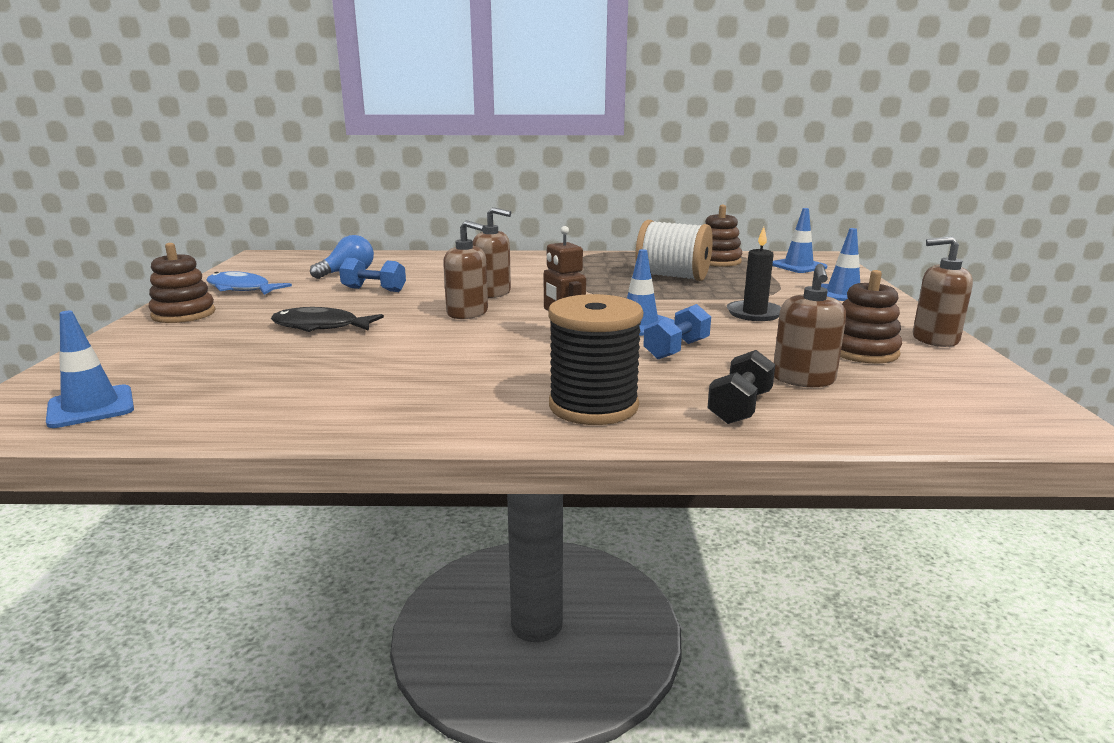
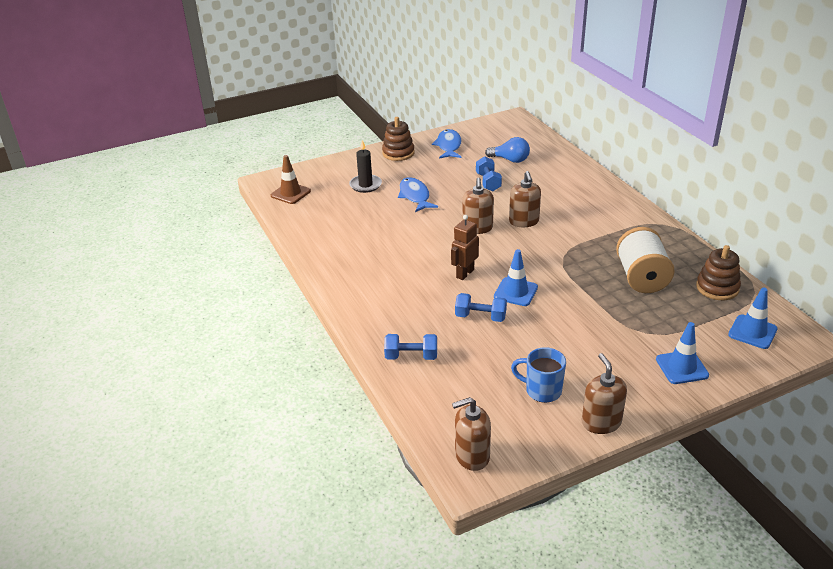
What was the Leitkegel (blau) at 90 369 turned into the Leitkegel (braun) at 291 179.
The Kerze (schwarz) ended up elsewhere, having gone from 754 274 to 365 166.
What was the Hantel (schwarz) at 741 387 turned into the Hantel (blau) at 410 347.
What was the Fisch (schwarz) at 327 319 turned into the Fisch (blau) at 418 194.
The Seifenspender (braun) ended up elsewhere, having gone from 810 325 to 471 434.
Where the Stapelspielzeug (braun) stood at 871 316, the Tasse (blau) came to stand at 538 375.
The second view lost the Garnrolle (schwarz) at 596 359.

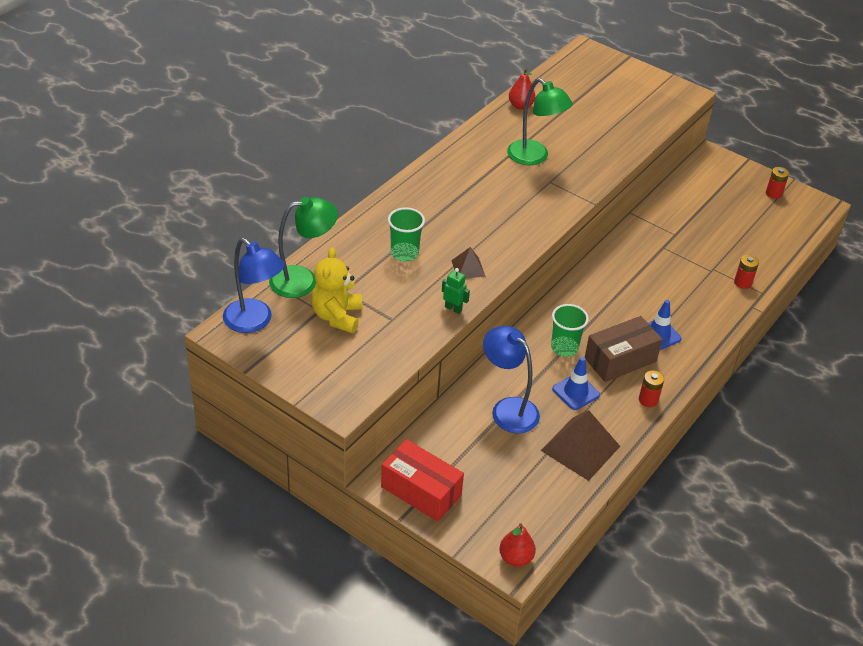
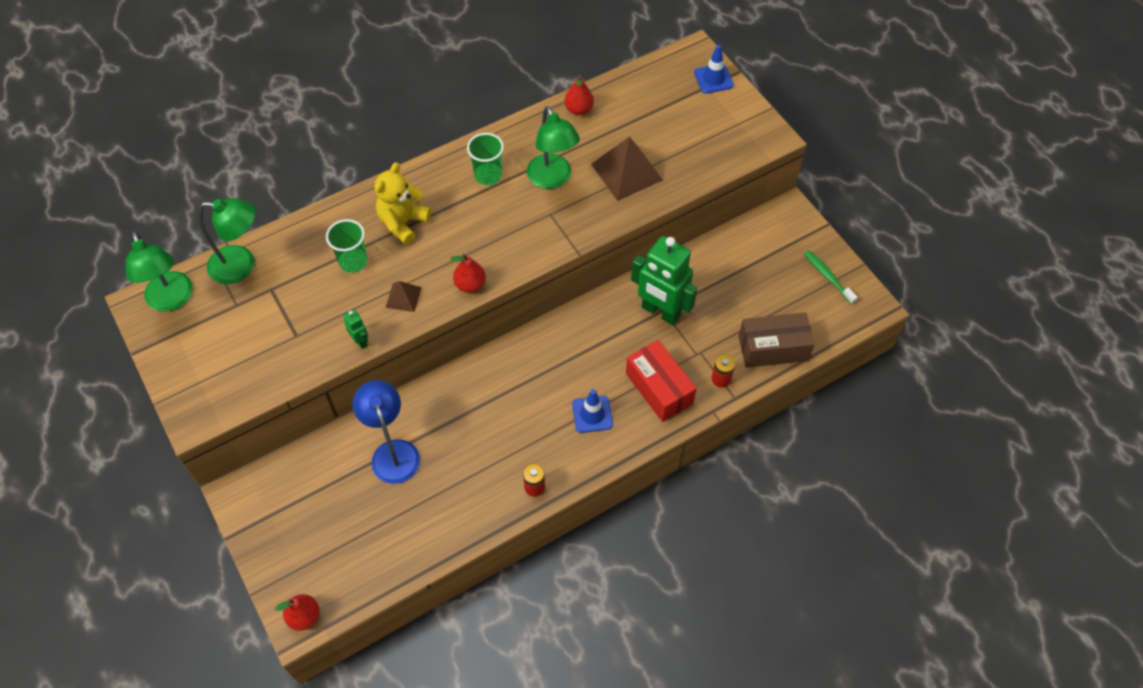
What was the Lampe (blau) at 254 285 turned into the Lampe (grün) at 159 271.
The Teddybär (gelb) ended up elsewhere, having gone from 336 290 to 403 203.
The second view gained the Birne (rot) at 468 273.
The Becher (grün) ended up elsewhere, having gone from 570 330 to 485 159.
The Pyramide (braun) ended up elsewhere, having gone from 580 445 to 627 169.
The Schachtel (rot) ended up elsewhere, having gone from 422 480 to 661 381.
The second view gained the Roboter (grün) at 664 280.
The Leitkegel (blau) ended up elsewhere, having gone from 576 383 to 714 69.
The Schachtel (braun) ended up elsewhere, having gone from 623 349 to 777 340.
Where the Batterie (rot) stood at 777 183, the Zahnbürste (grün) came to stand at 831 277.

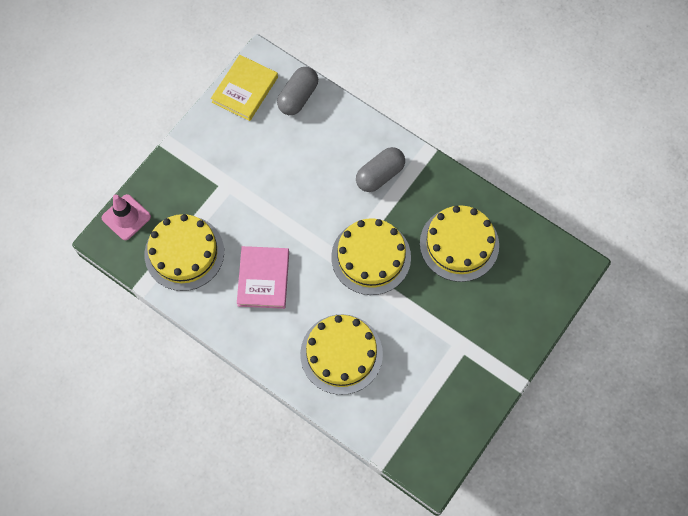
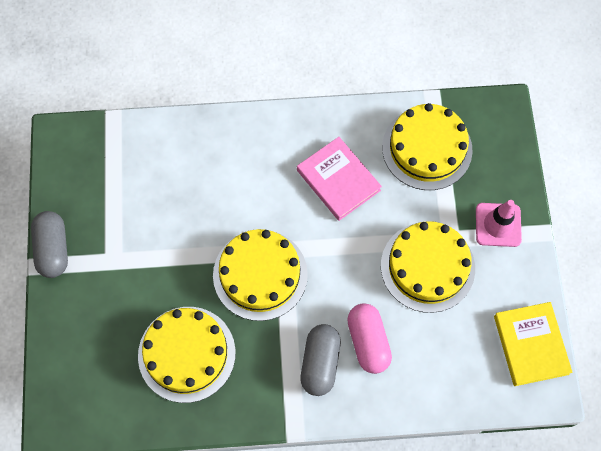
The Kapsel (grau) ended up elsewhere, having gone from 297 91 to 49 244.
The second view gained the Kapsel (rosa) at 369 338.
The Kuchen (gelb) ended up elsewhere, having gone from 341 354 to 428 267.
The Leitkegel (rosa) ended up elsewhere, having gone from 126 217 to 499 223.

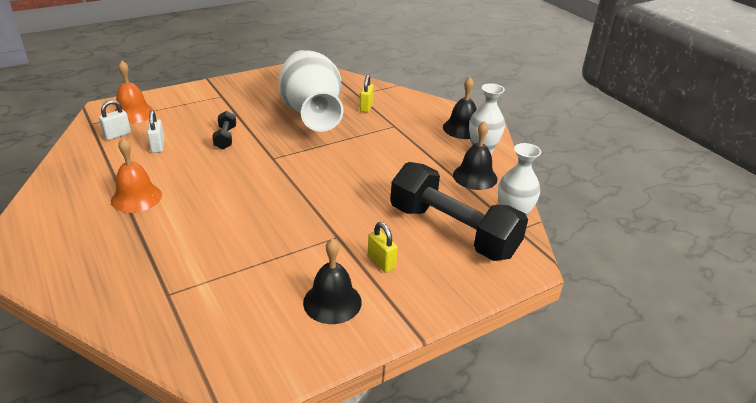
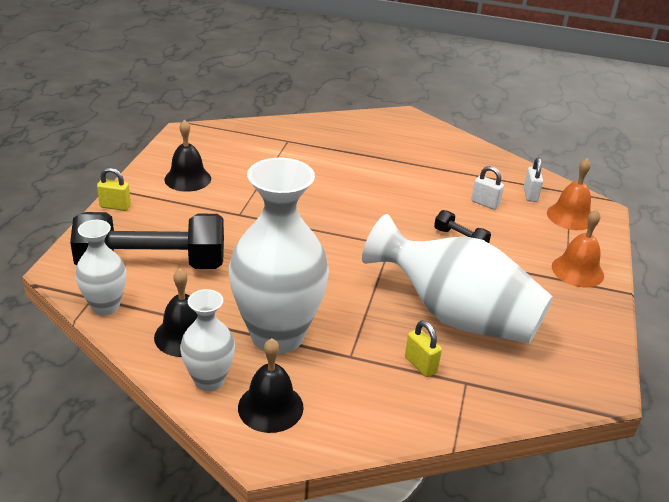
The Vorhängeschloss (gelb) ended up elsewhere, having gone from 383 247 to 114 189.
The second view gained the Vase (weiß) at 279 256.
The Glocke (orange) ended up elsewhere, having gone from 136 175 to 578 248.

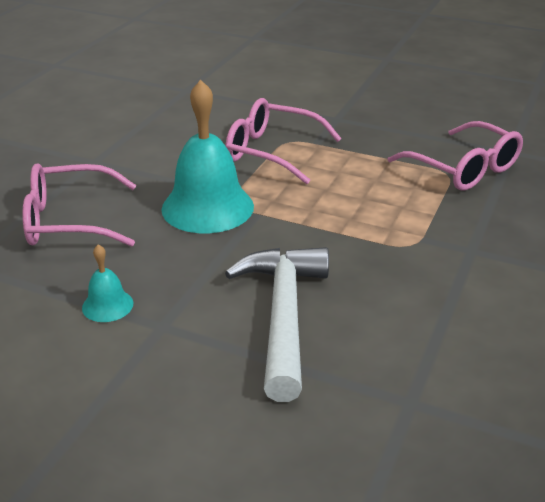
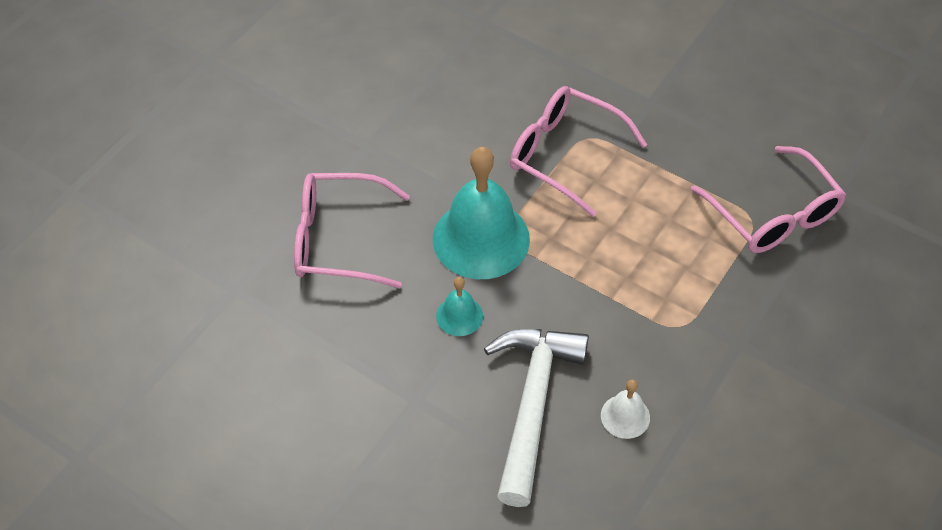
The Glocke (türkis) ended up elsewhere, having gone from 107 283 to 459 306.
The second view gained the Glocke (weiß) at 625 409.

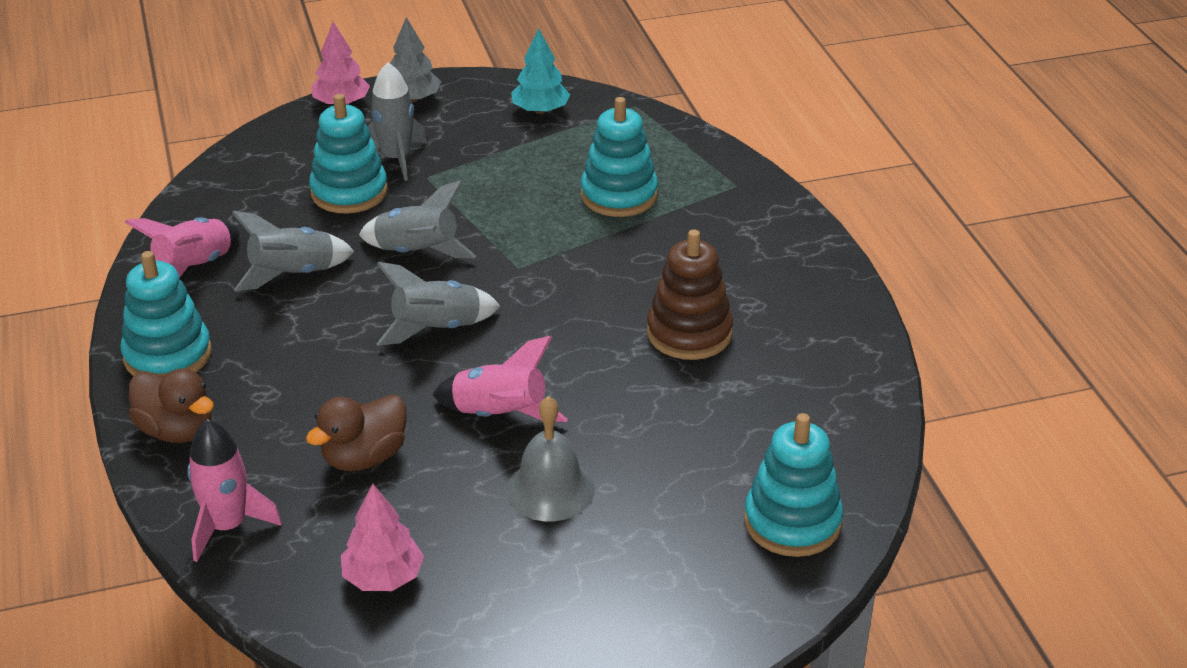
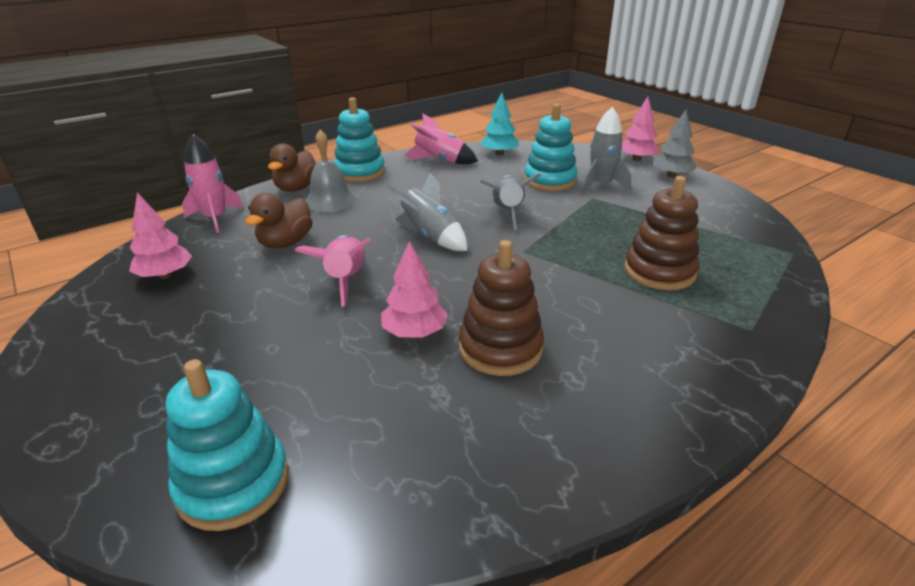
The Ente (braun) at 356 433 ended up facing another way, 90 degrees counterclockwise from before.
The Glocke (grau) ended up elsewhere, having gone from 550 459 to 330 171.
The second view gained the Baum (rosa) at 414 289.
The Baum (türkis) ended up elsewhere, having gone from 540 71 to 499 124.
What was the Stapelspielzeug (türkis) at 619 157 turned into the Stapelspielzeug (braun) at 662 233.
The second view lost the Rakete (grau) at 293 251.

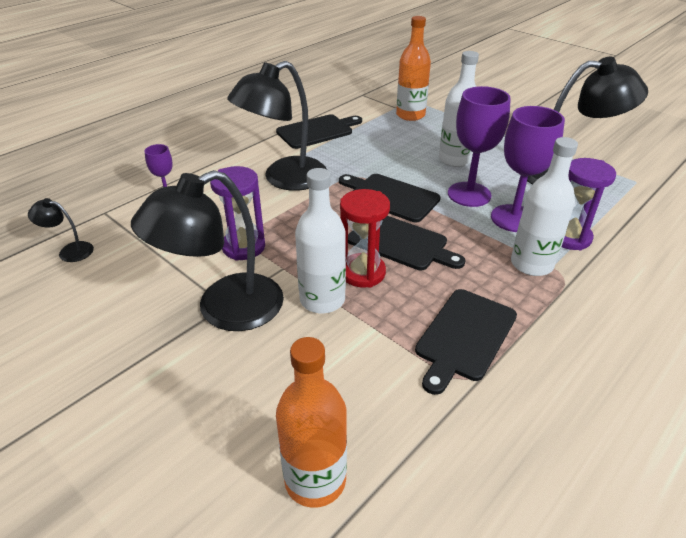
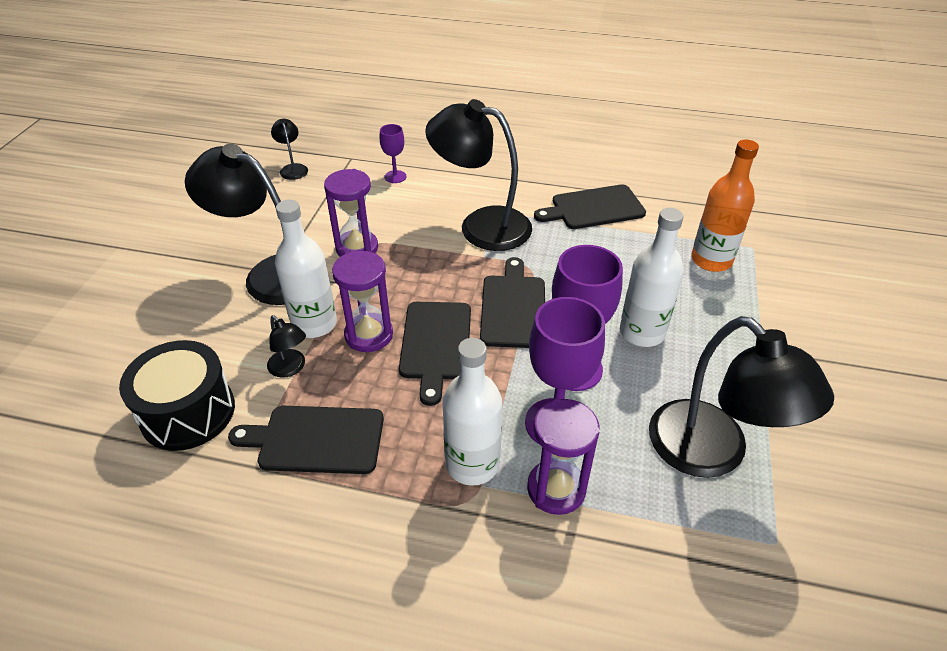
The second view gained the Trommel (schwarz) at 177 395.
The second view gained the Lampe (schwarz) at 286 346.
What was the Sanduhr (rot) at 365 238 turned into the Sanduhr (lila) at 362 301.
The Schneidebrett (schwarz) at 319 131 ended up facing another way, 135 degrees clockwise from before.
The second view lost the Flasche (orange) at 311 422.

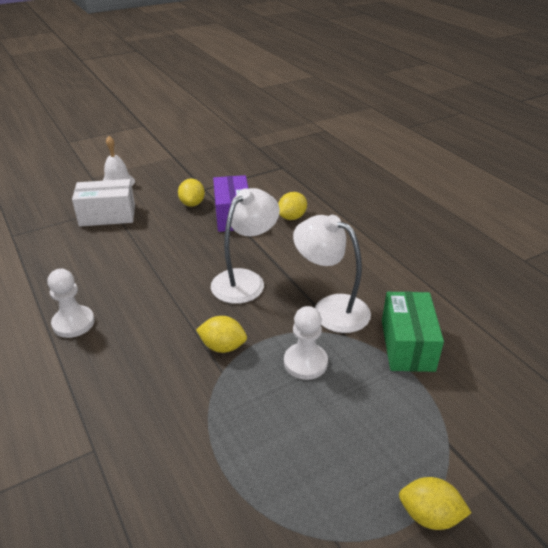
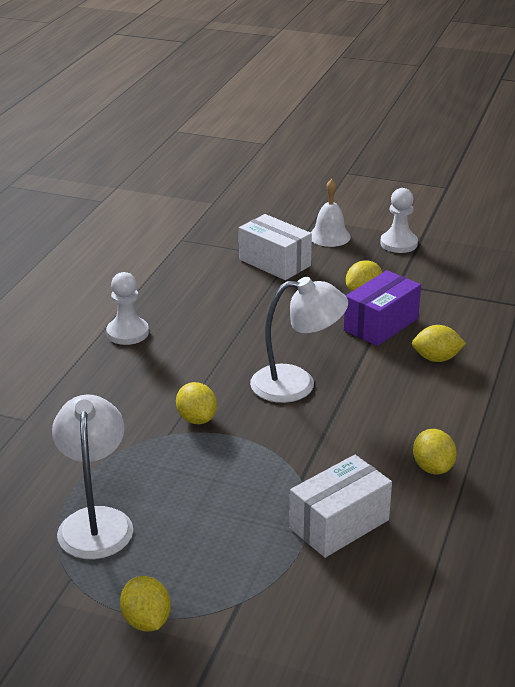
The Lampe (weiß) ended up elsewhere, having gone from 332 274 to 92 476.
What was the Schachtel (grün) at 413 331 turned into the Schachtel (weiß) at 340 506.
The Bauer (weiß) ended up elsewhere, having gone from 306 343 to 399 220.
The second view gained the Zitrone (gelb) at 435 451.

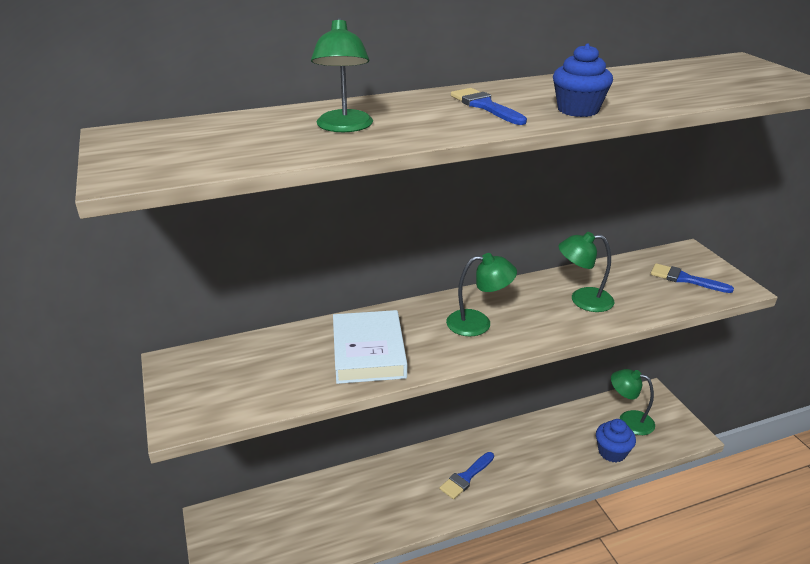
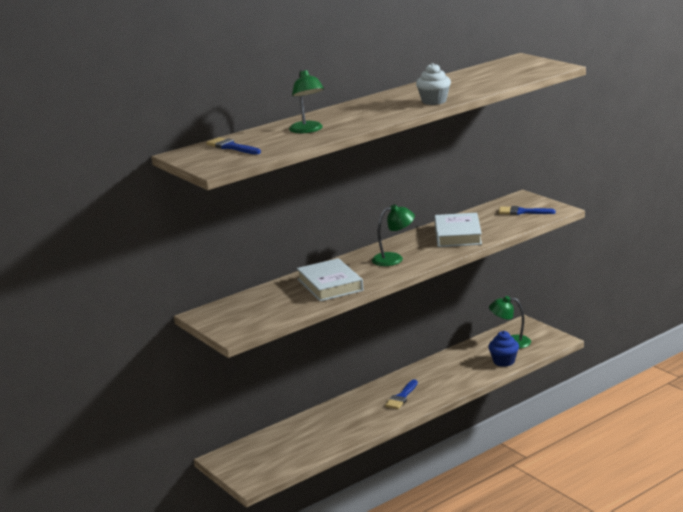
The Pinsel (blau) ended up elsewhere, having gone from 489 106 to 233 145.
What was the Muffin (blau) at 583 80 turned into the Muffin (weiß) at 433 84.
Where the Lampe (grün) stood at 586 272, the Buch (weiß) came to stand at 458 230.

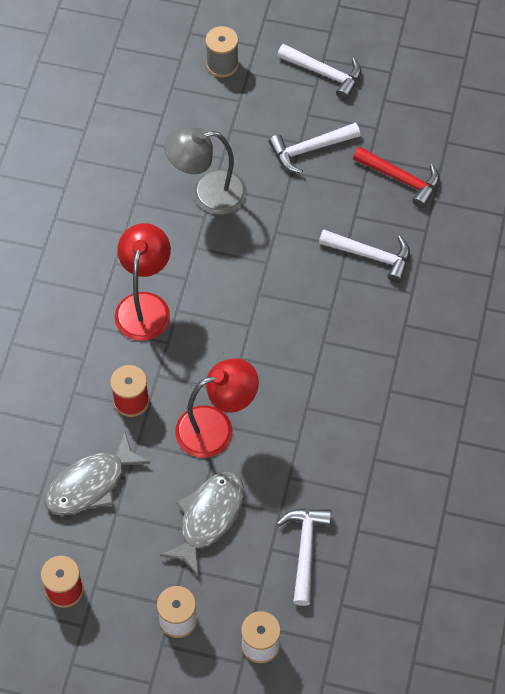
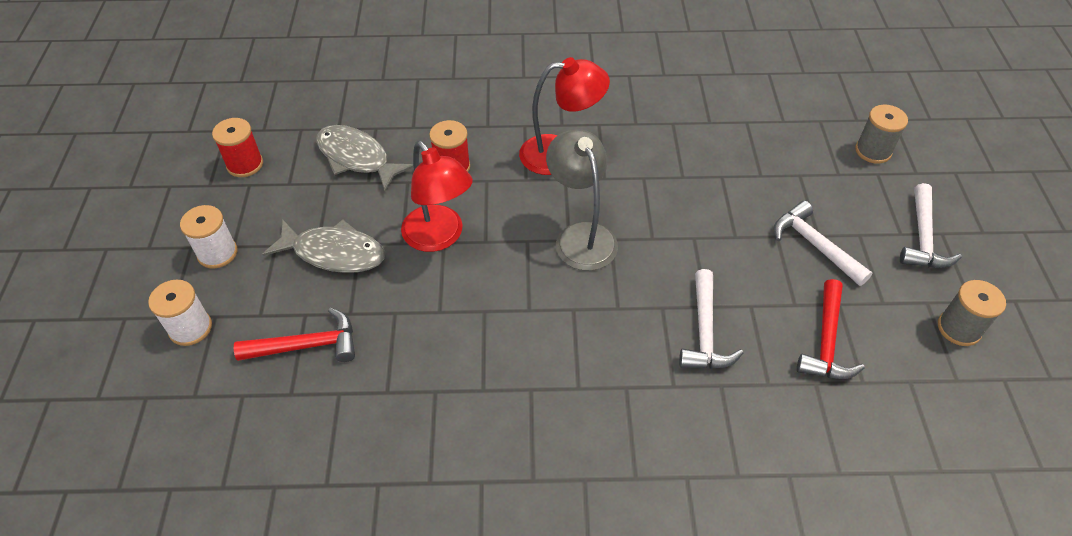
What was the Hammer (weiß) at 304 557 turned into the Hammer (rot) at 294 335.
The Lampe (grau) ended up elsewhere, having gone from 205 170 to 582 200.
The second view gained the Garnrolle (grau) at 972 313.

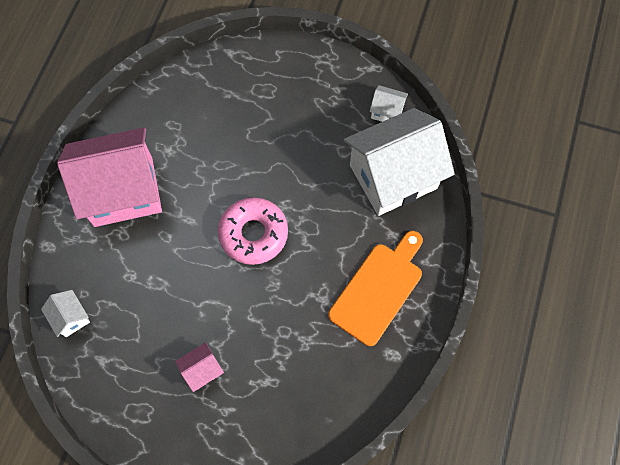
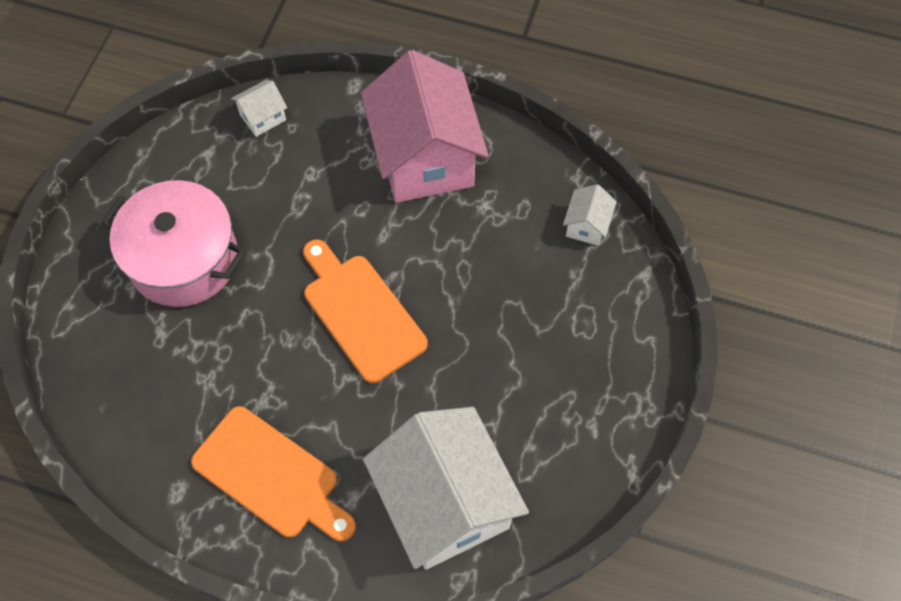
Where the Haus (rosa) stood at 199 367, the Kochtopf (rosa) came to stand at 173 243.
Where the Donut (rosa) stood at 253 231, the Schneidebrett (orange) came to stand at 365 311.
The Haus (weiß) ended up elsewhere, having gone from 388 103 to 590 215.

